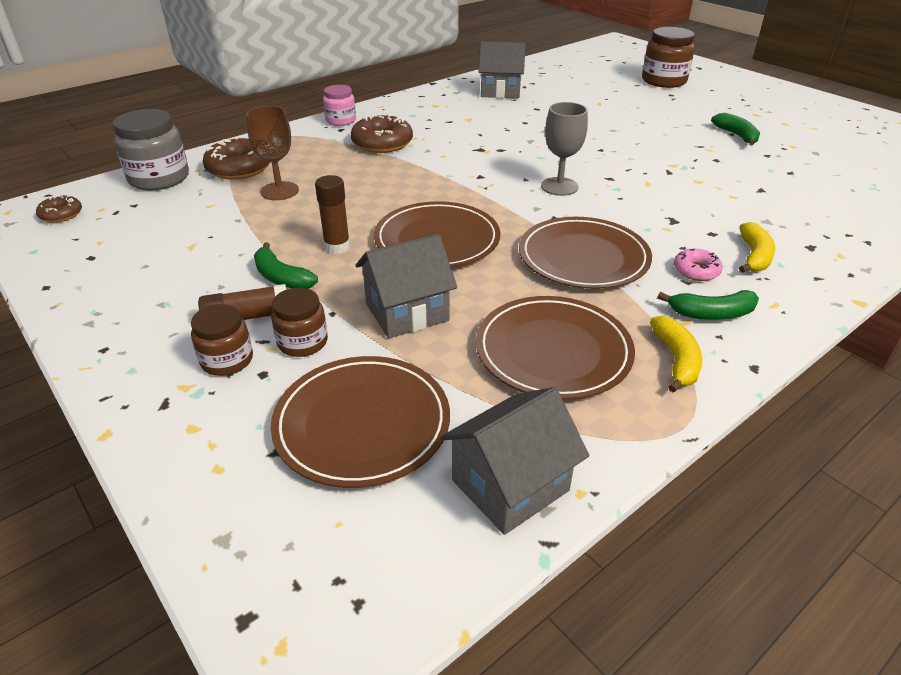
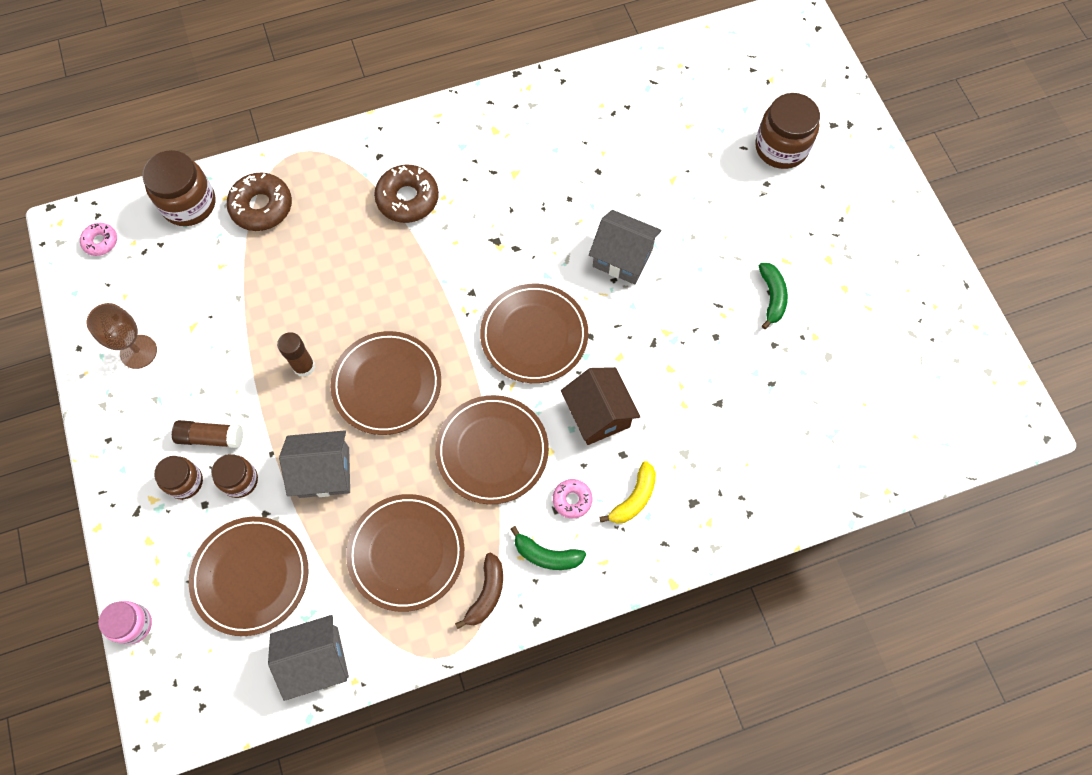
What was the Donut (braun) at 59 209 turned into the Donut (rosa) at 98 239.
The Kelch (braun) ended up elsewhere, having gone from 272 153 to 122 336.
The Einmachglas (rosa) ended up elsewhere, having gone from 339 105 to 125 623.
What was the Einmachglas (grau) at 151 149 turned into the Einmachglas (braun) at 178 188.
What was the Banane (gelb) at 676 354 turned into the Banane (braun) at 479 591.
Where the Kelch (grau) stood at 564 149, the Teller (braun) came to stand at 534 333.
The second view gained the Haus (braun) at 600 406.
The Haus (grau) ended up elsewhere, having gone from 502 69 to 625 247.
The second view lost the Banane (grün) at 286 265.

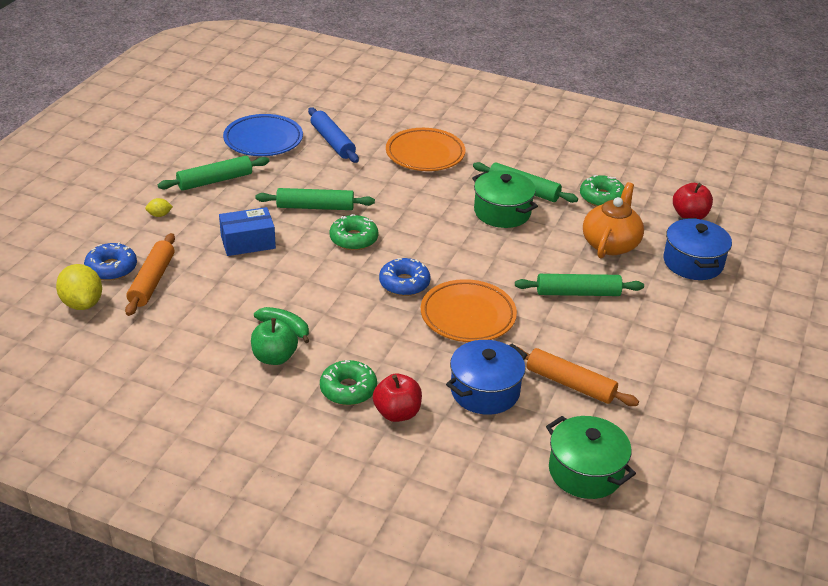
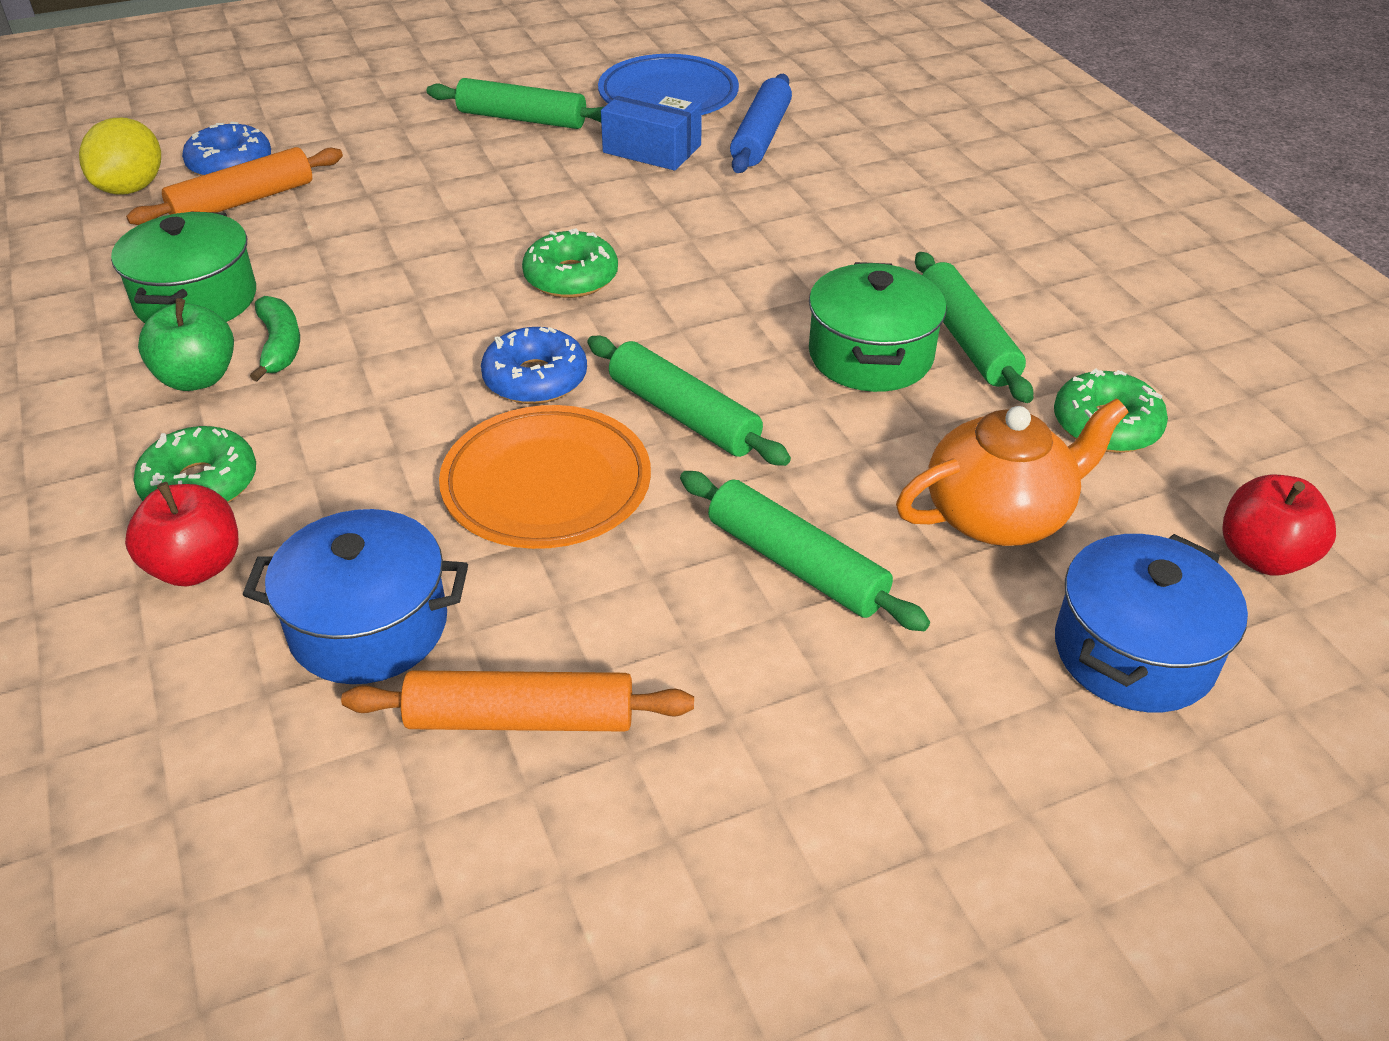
The Kochtopf (grün) ended up elsewhere, having gone from 591 457 to 183 267.
The Nudelholz (orange) at 578 376 ended up facing another way, 75 degrees counterclockwise from before.
The Nudelholz (grün) ended up elsewhere, having gone from 315 199 to 689 401.
The Schachtel (blau) ended up elsewhere, having gone from 247 231 to 651 128.
The second view lost the Zitrone (gelb) at 159 207.
The second view lost the Teller (orange) at 425 149.

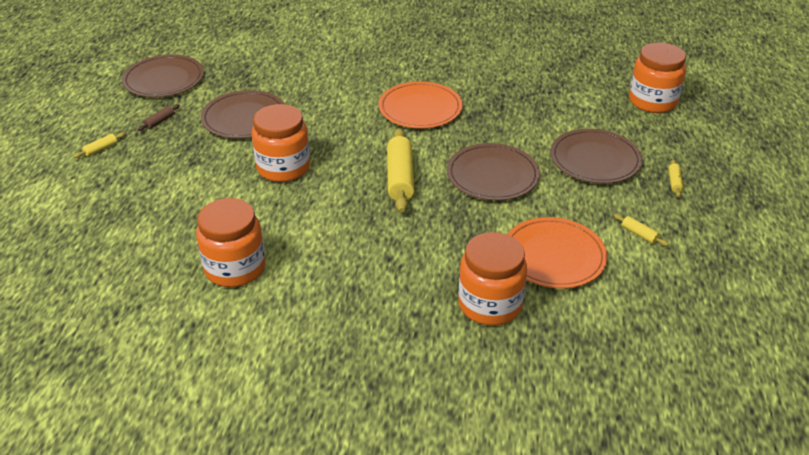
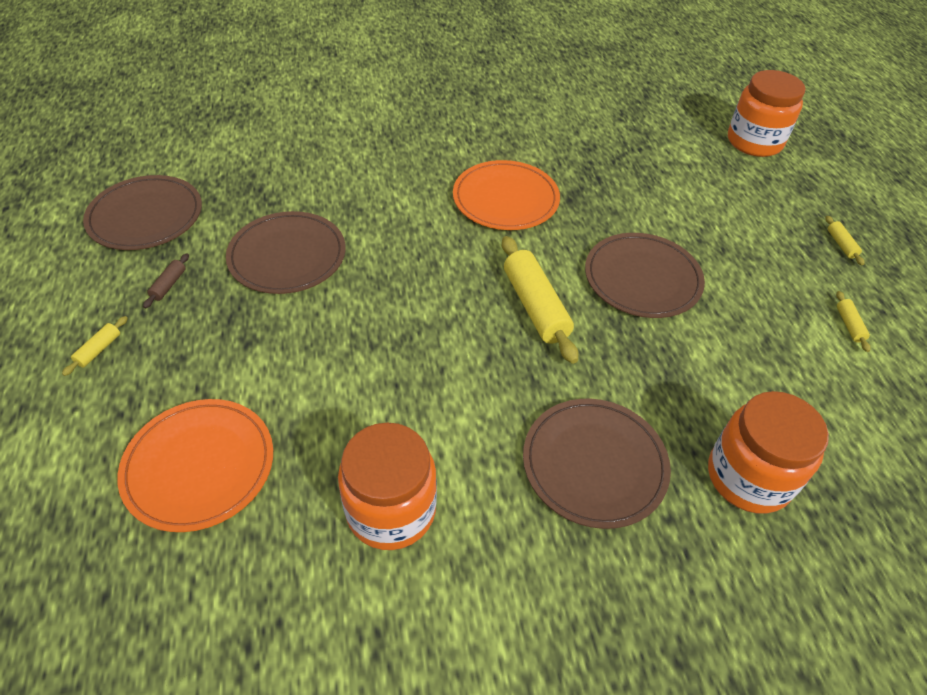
The Teller (orange) ended up elsewhere, having gone from 557 252 to 195 465.
The Teller (braun) ended up elsewhere, having gone from 596 156 to 597 464.
The Nudelholz (gelb) at 641 230 ended up facing another way, 60 degrees clockwise from before.
The second view lost the Einmachglas (orange) at 281 143.

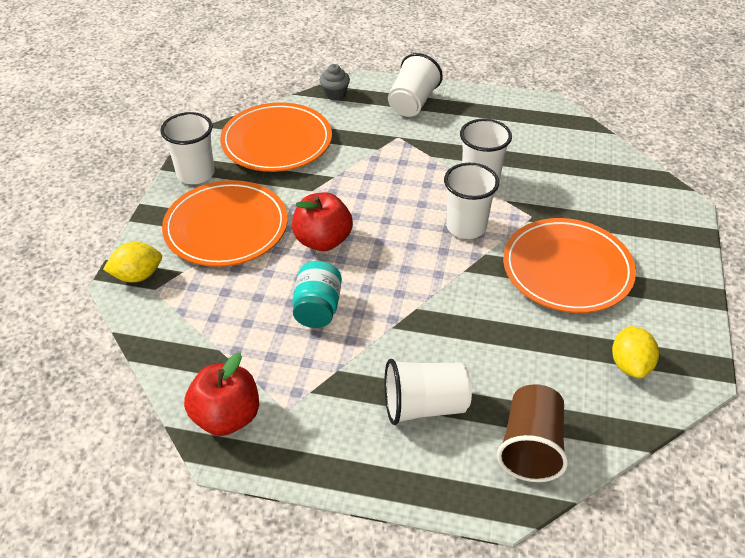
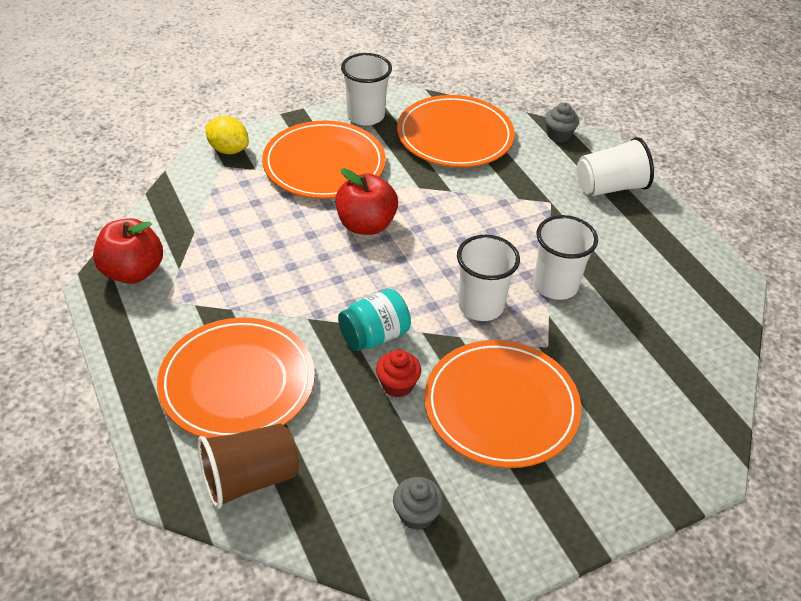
Where the Becher (weiß) stood at 428 392, the Teller (orange) came to stand at 236 377.
The Einmachglas (türkis) ended up elsewhere, having gone from 317 294 to 374 320.
The second view gained the Muffin (rot) at 398 374.
Where the Zitrone (gelb) stood at 635 352, the Muffin (grau) came to stand at 418 503.

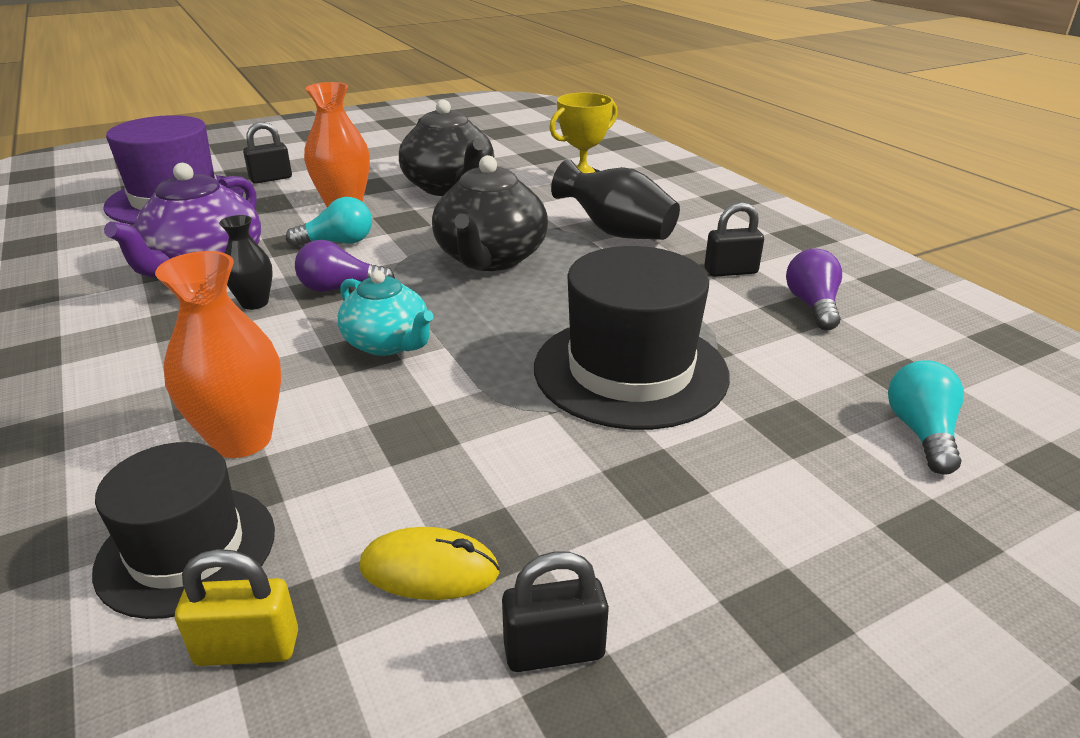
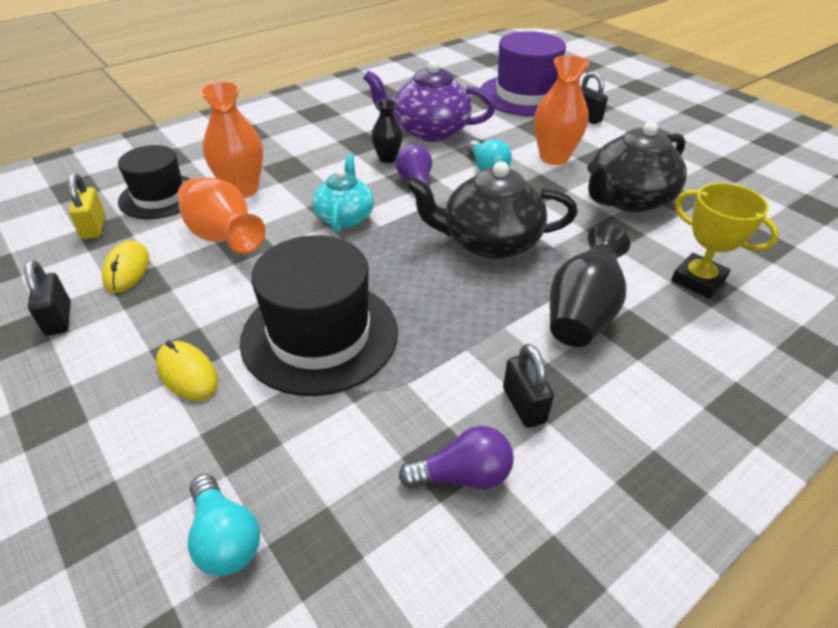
The second view gained the Computermaus (gelb) at 187 370.
The second view gained the Vase (orange) at 221 216.
The Glühbirne (türkis) at 926 417 ended up facing another way, 60 degrees clockwise from before.
The Teekanne (türkis) at 386 313 ended up facing another way, 150 degrees clockwise from before.

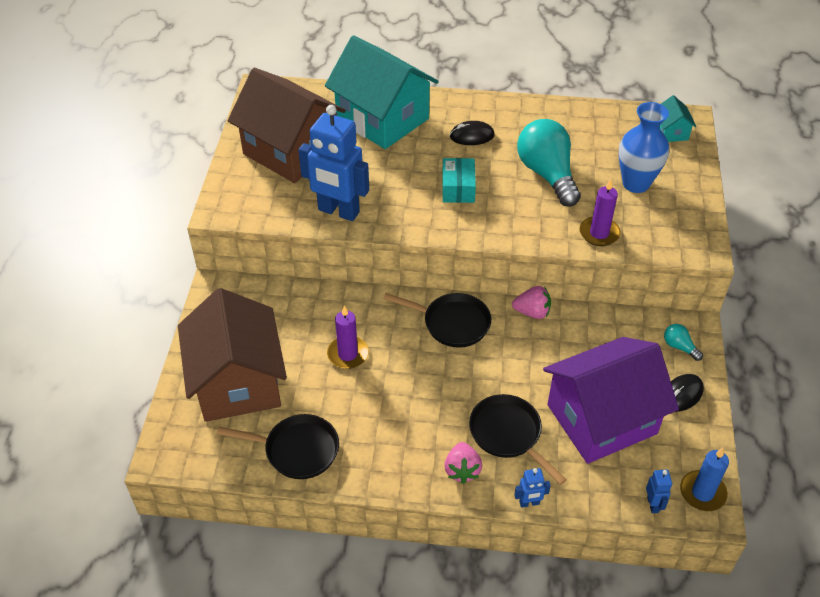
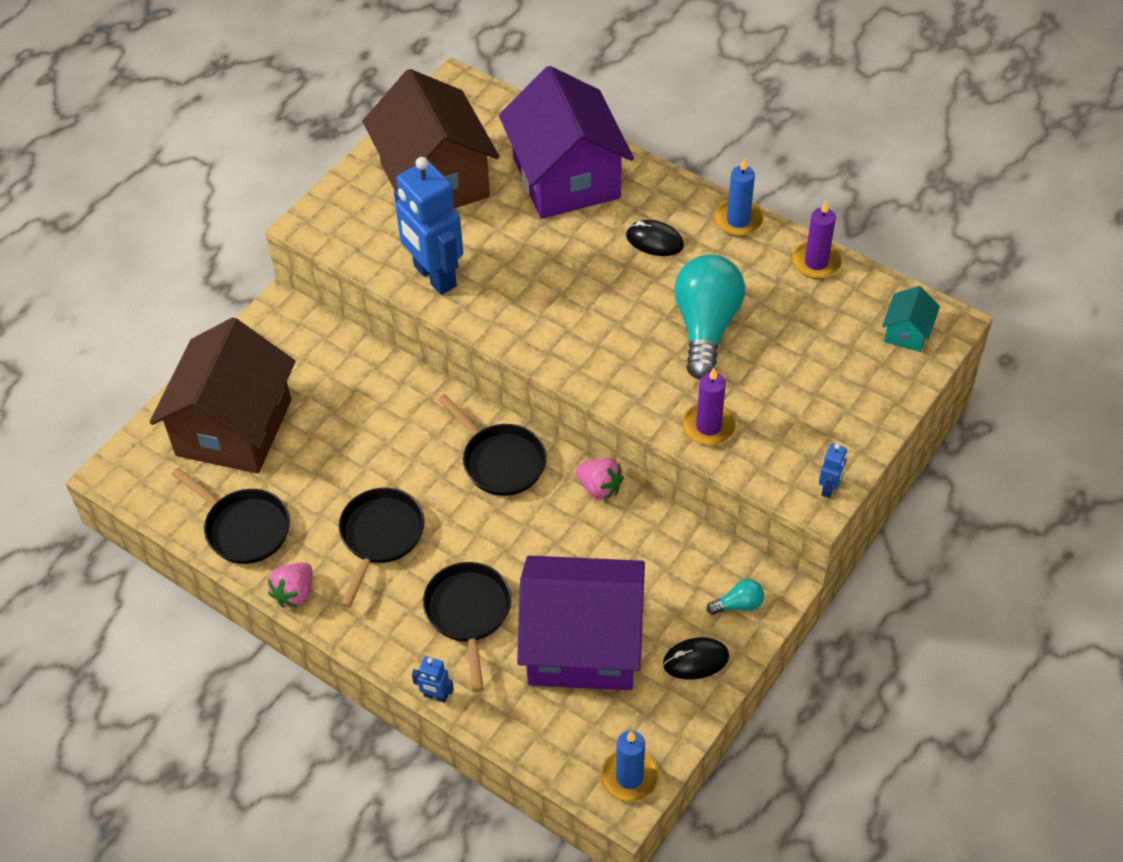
The Erdbeere (rosa) ended up elsewhere, having gone from 463 463 to 290 585.
The second view gained the Pfanne (schwarz) at 382 548.
What was the Haus (türkis) at 382 92 turned into the Haus (lila) at 566 142.
The Glühbirne (türkis) at 683 342 ended up facing another way, 90 degrees clockwise from before.
The second view gained the Kerze (blau) at 738 197.
The Kerze (lila) ended up elsewhere, having gone from 348 337 to 817 239.
The Roboter (blau) ended up elsewhere, having gone from 659 491 to 833 470.
The second view lost the Schachtel (türkis) at 459 180.
The second view lost the Vase (blau) at 644 147.

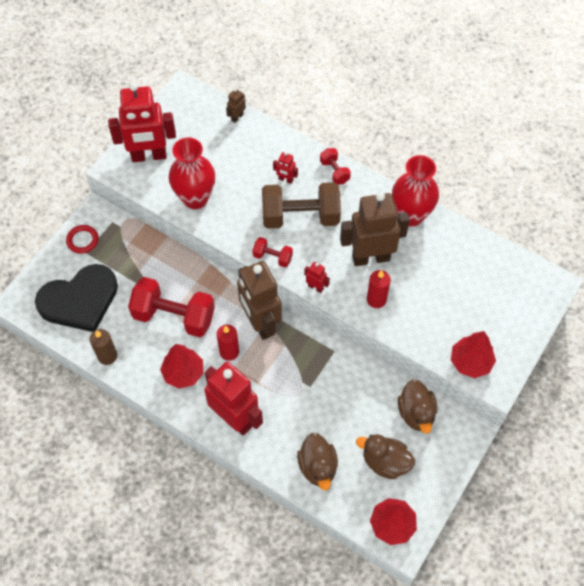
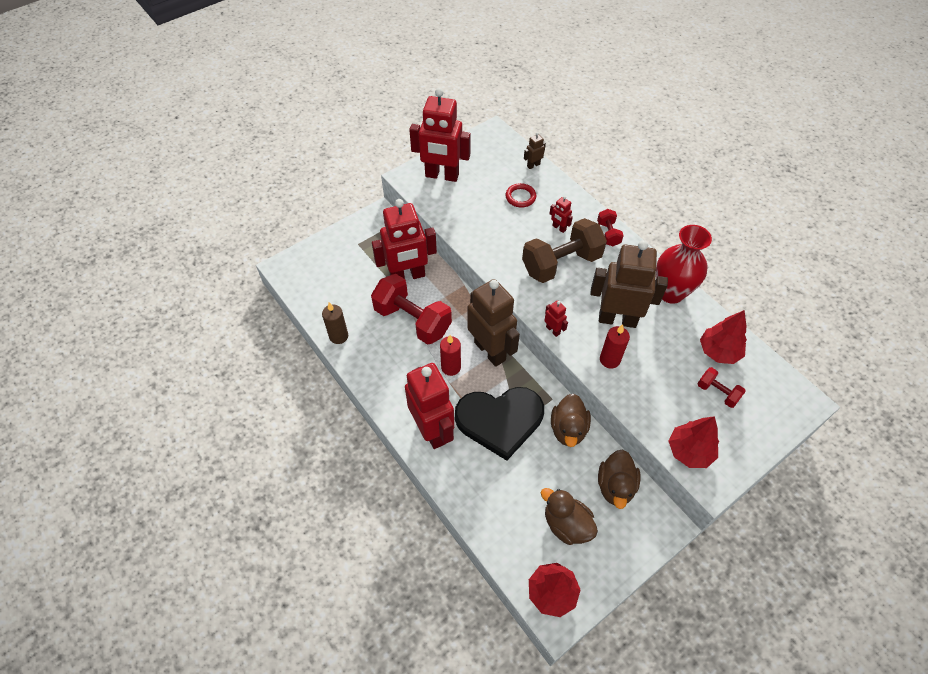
The second view gained the Roboter (rot) at 404 239.
The Herz (schwarz) ended up elsewhere, having gone from 76 298 to 499 424.
The Roboter (braun) at 259 300 ended up facing another way, 150 degrees clockwise from before.
The Ring (rot) ended up elsewhere, having gone from 82 239 to 521 195.
The Hantel (braun) at 301 205 ended up facing another way, 45 degrees counterclockwise from before.
The Ente (braun) ended up elsewhere, having gone from 317 461 to 571 420.
The Hantel (rot) ended up elsewhere, having gone from 272 252 to 721 387.
The Baum (rot) ended up elsewhere, having gone from 181 366 to 723 337.
The second view lost the Vase (rot) at 192 173.

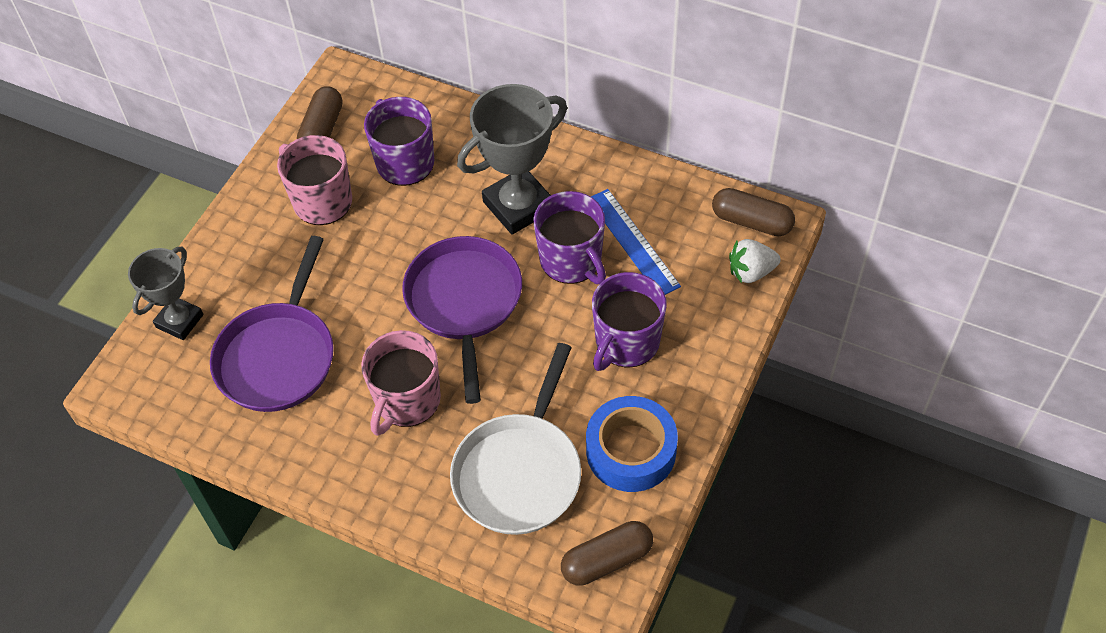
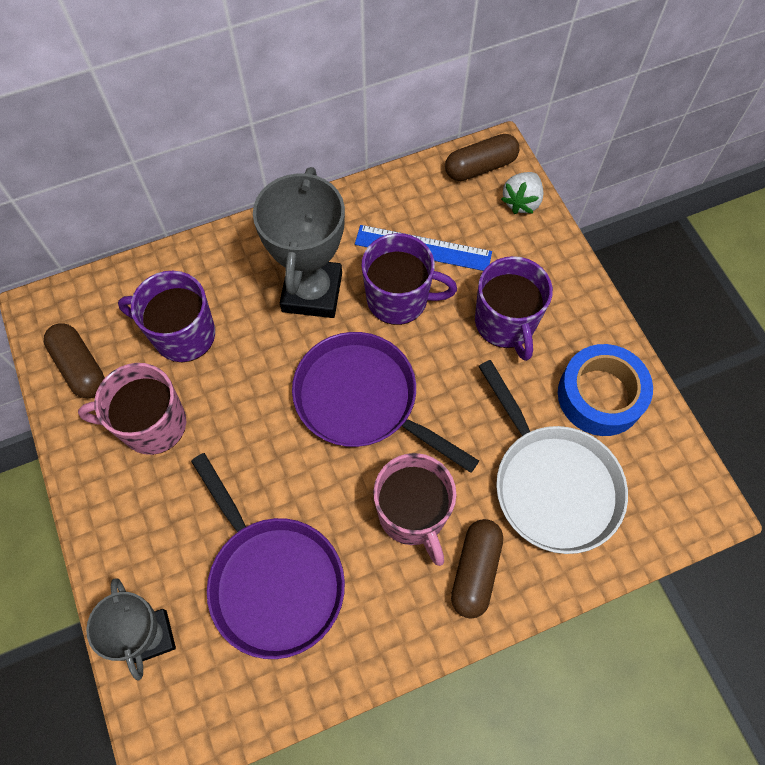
The Kapsel (braun) ended up elsewhere, having gone from 607 553 to 477 569.

